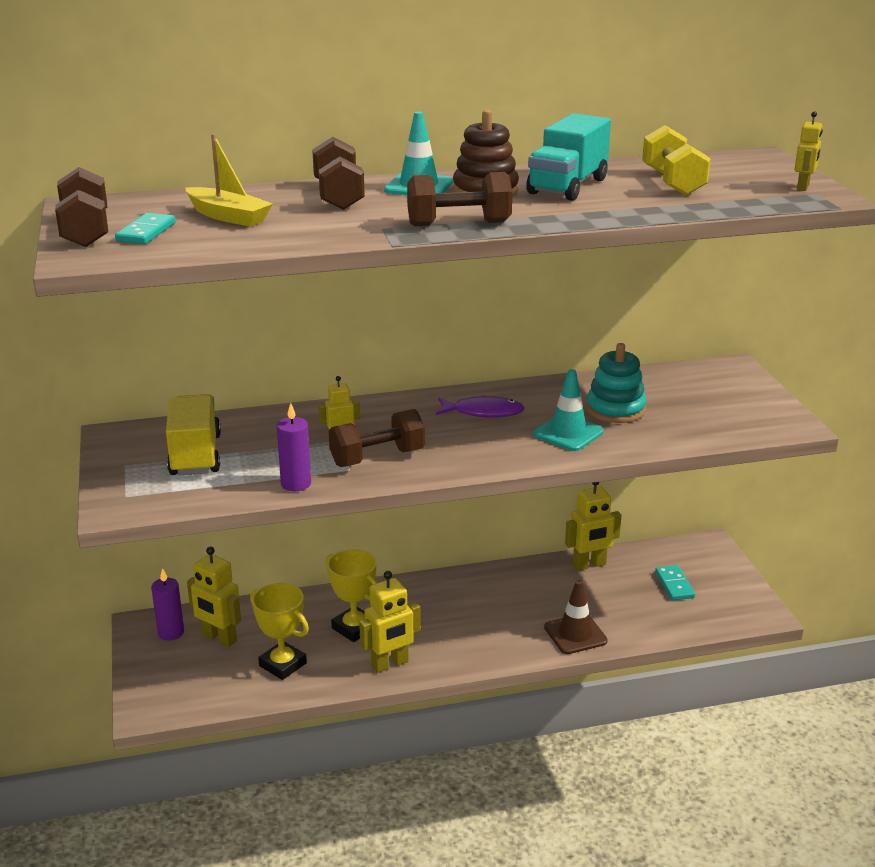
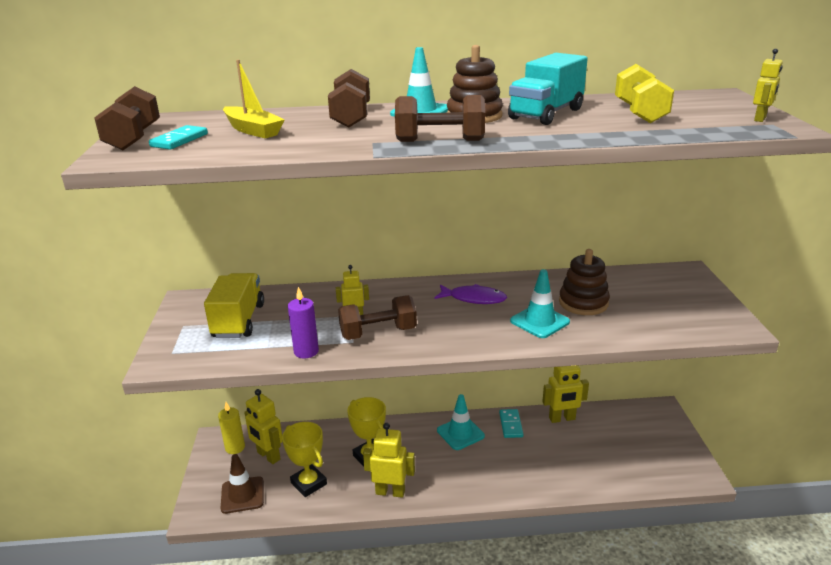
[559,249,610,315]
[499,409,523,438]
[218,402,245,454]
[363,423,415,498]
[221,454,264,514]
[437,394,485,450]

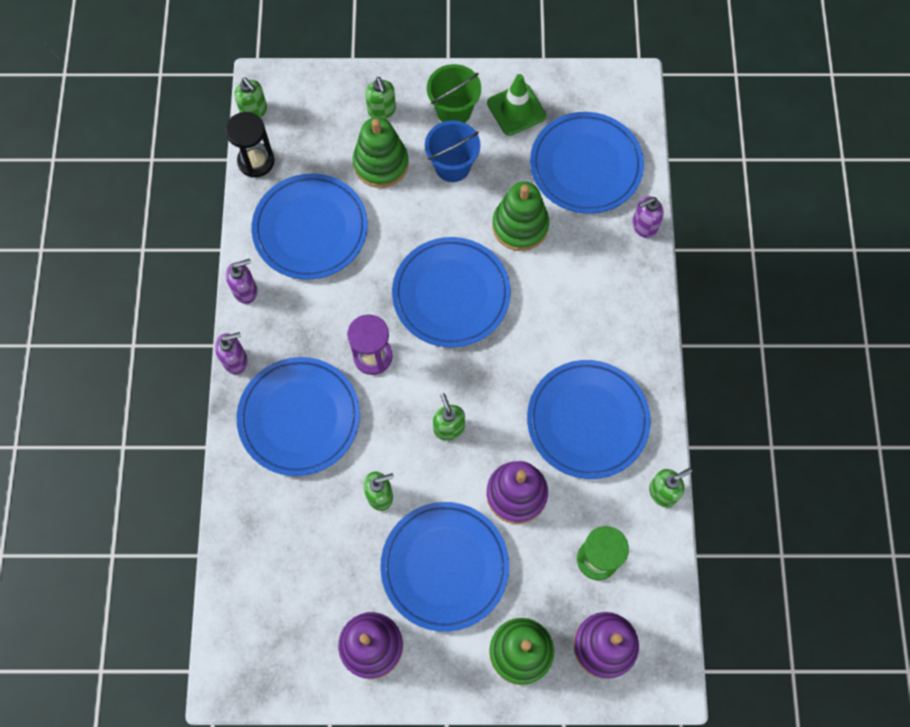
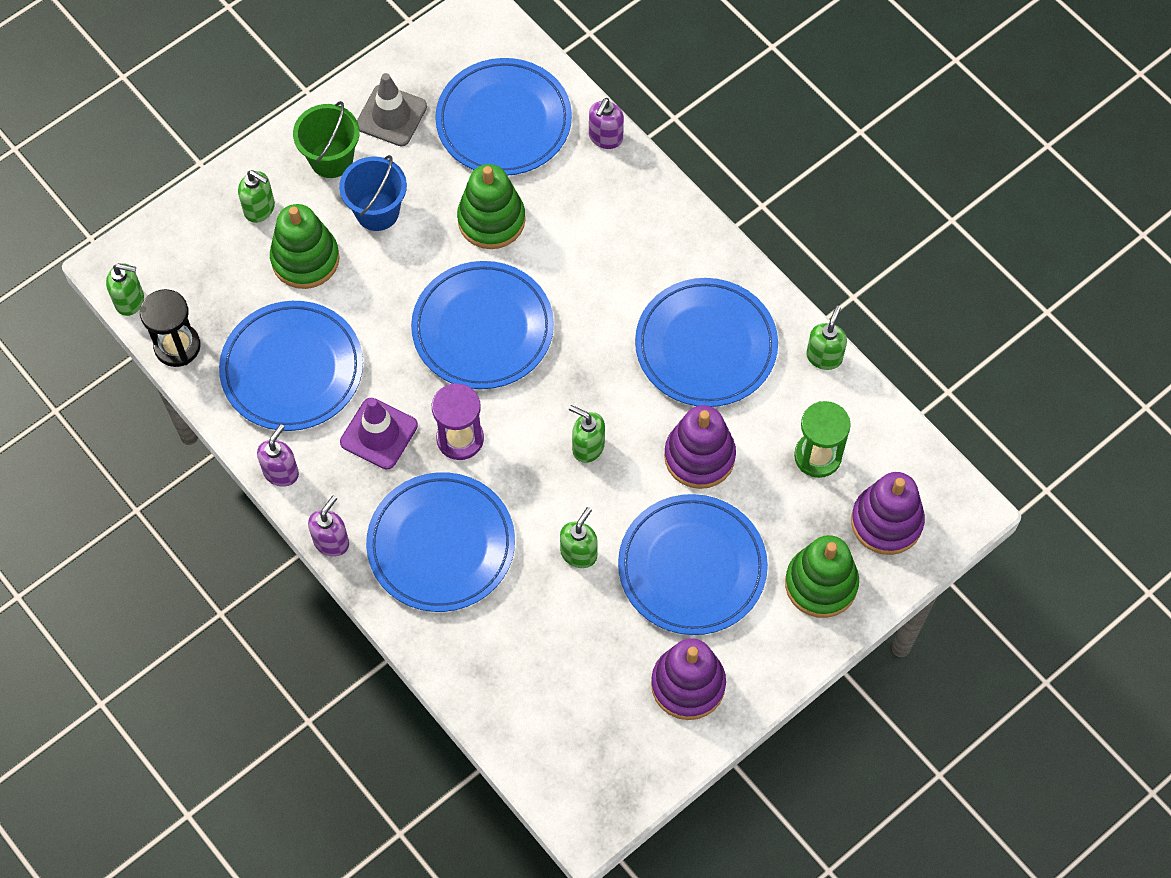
[357,73,427,146]
[340,398,418,469]

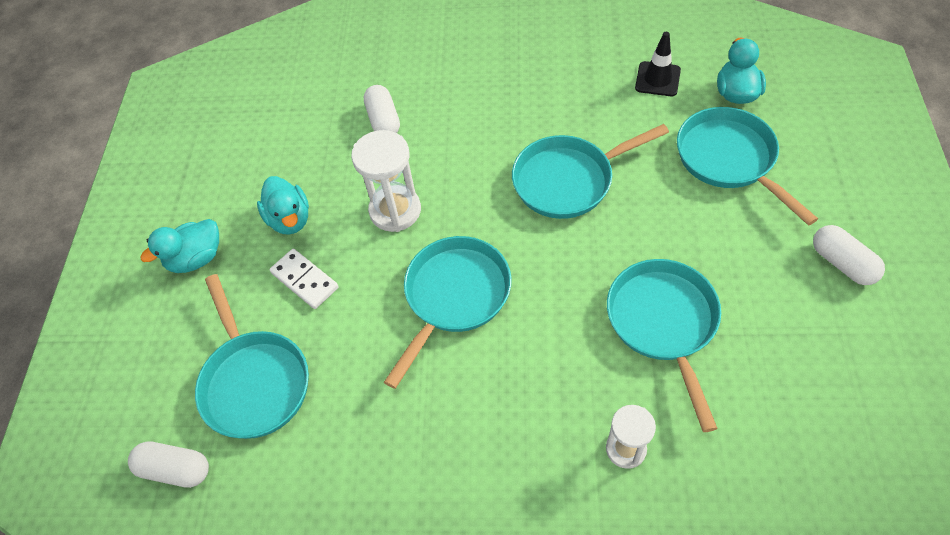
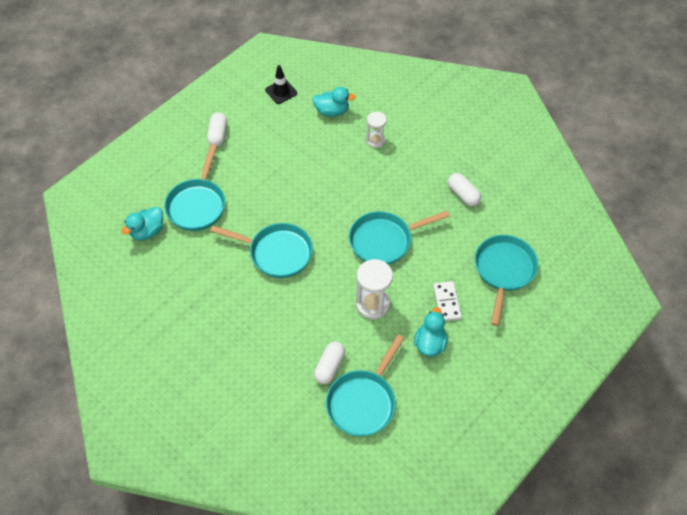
[265,65,297,104]
[313,87,356,117]
[326,335,405,437]
[448,173,481,206]

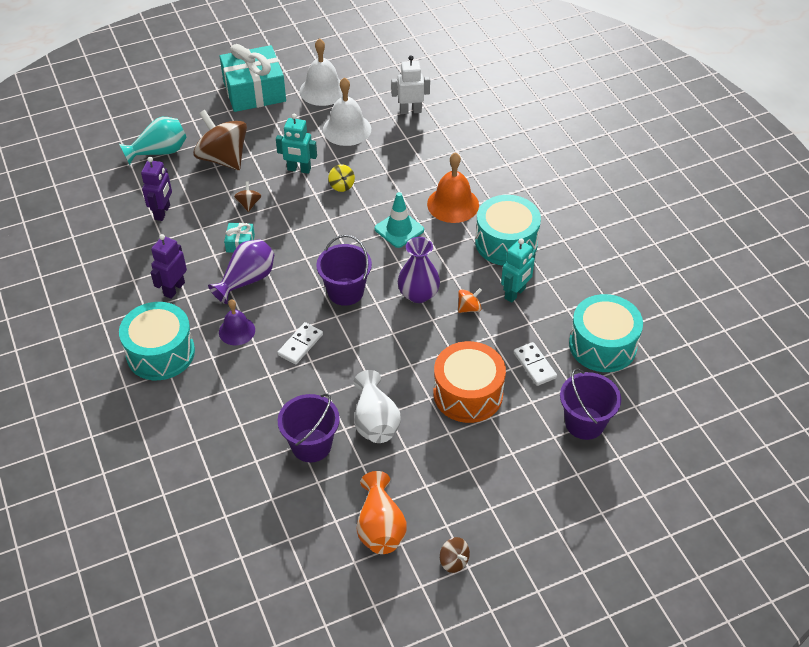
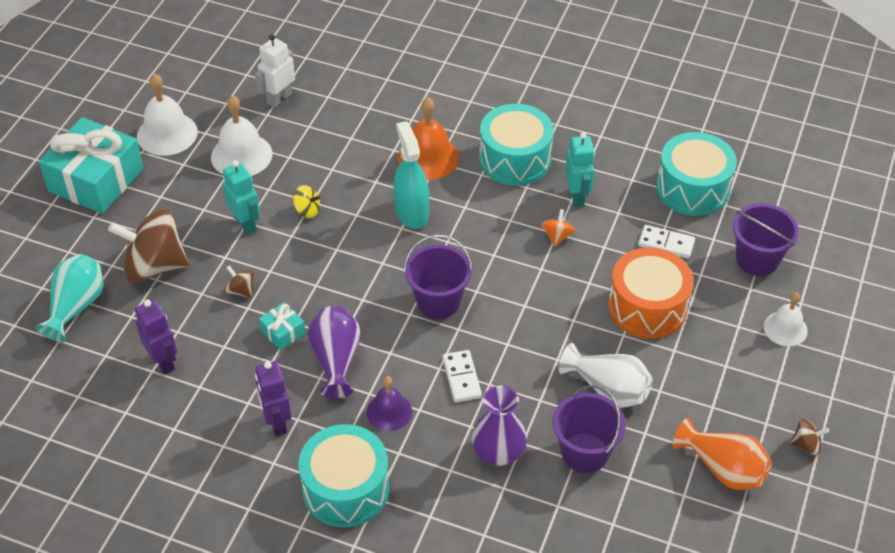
[223,160,260,235]
[394,121,429,229]
[471,386,527,466]
[764,292,808,346]

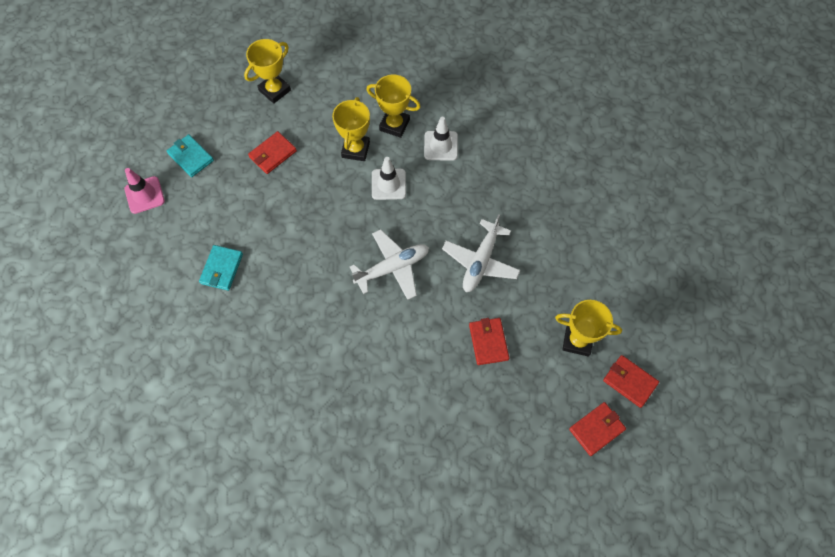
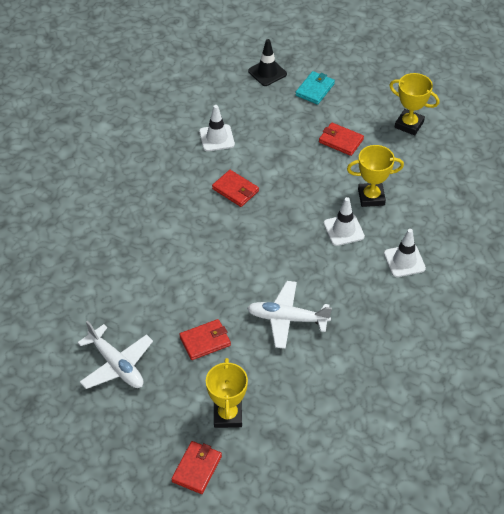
[366,75,421,138] (first image)
[248,39,287,86]
[77,321,153,389]
[199,105,235,151]
[212,170,259,207]

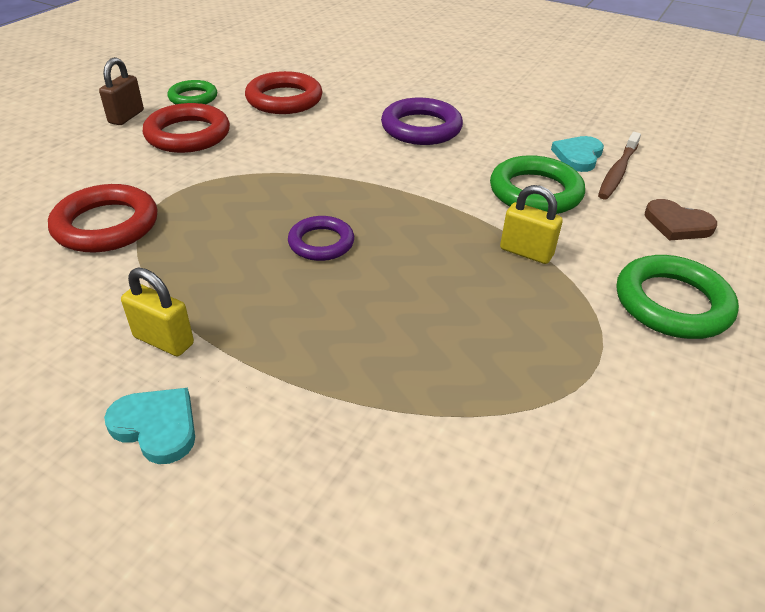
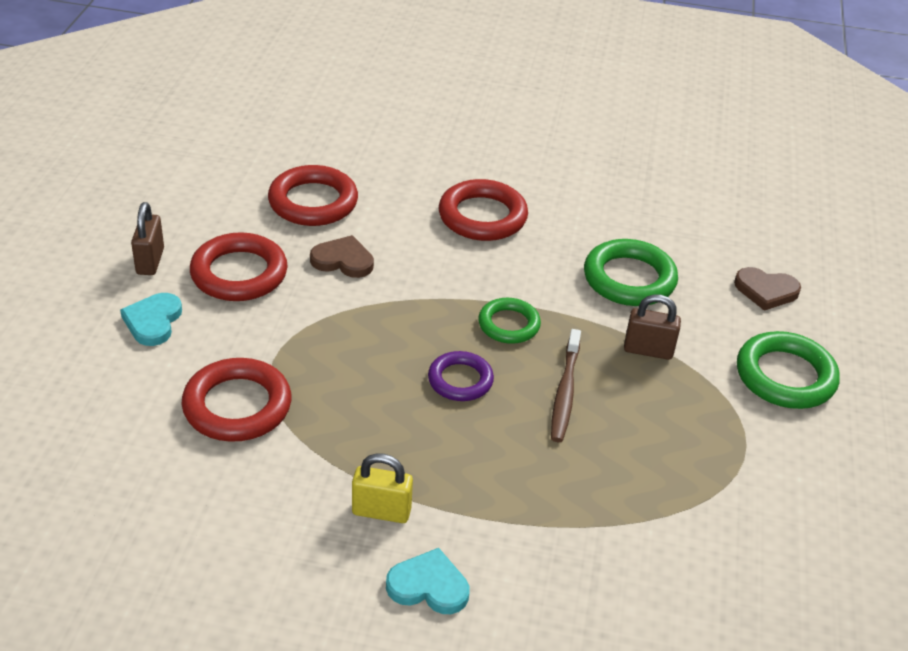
[478,298,541,344]
[439,179,528,241]
[551,329,581,442]
[120,293,182,346]
[624,294,681,360]
[310,235,374,278]

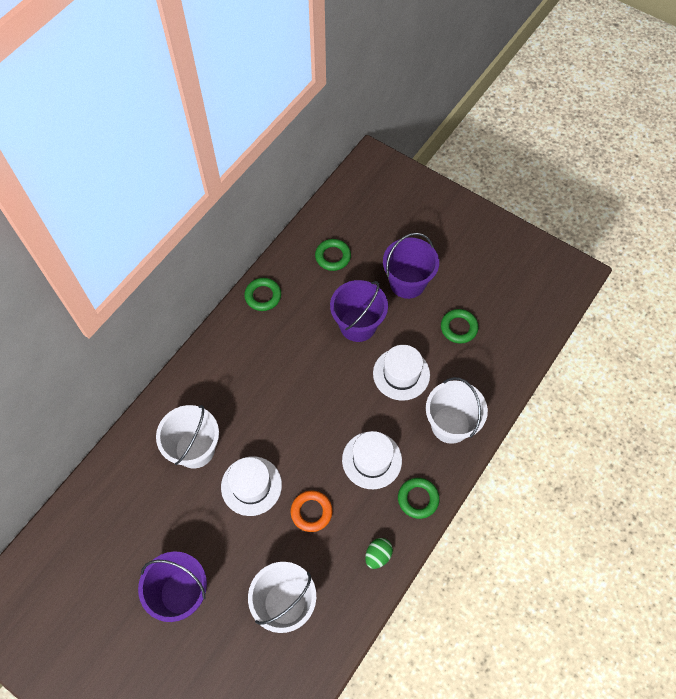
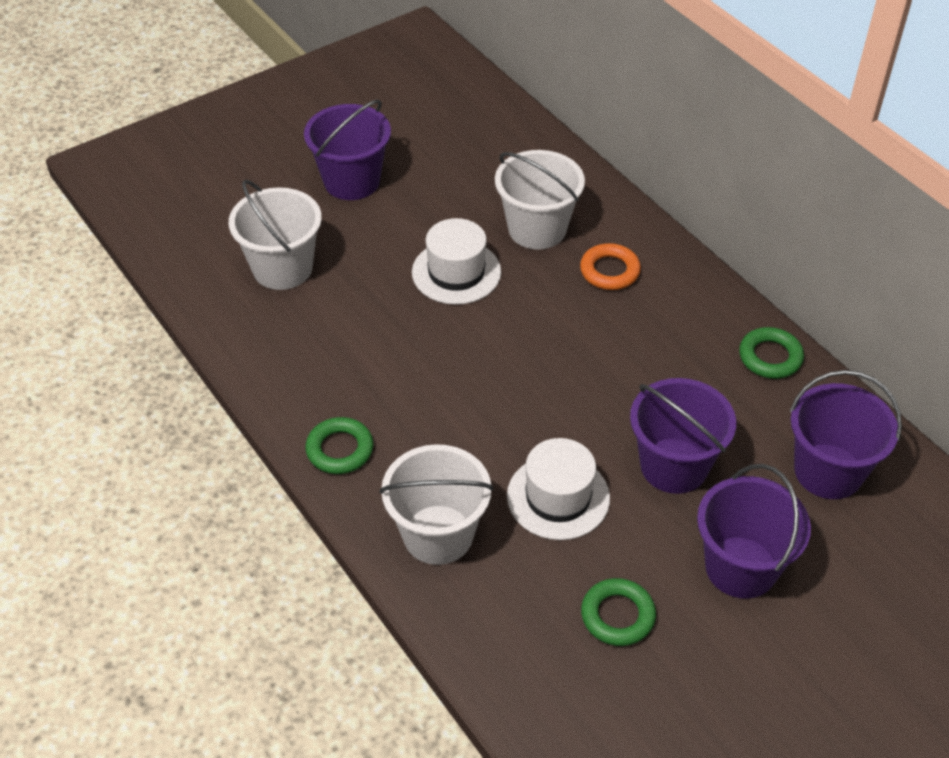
[790,370,902,499]
[342,431,402,489] (first image)
[580,243,641,290]
[365,538,393,569] (first image)

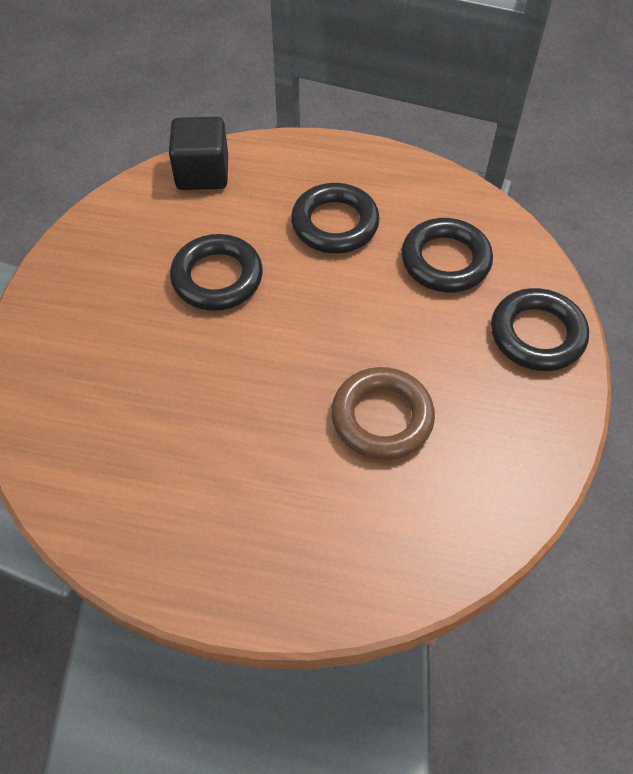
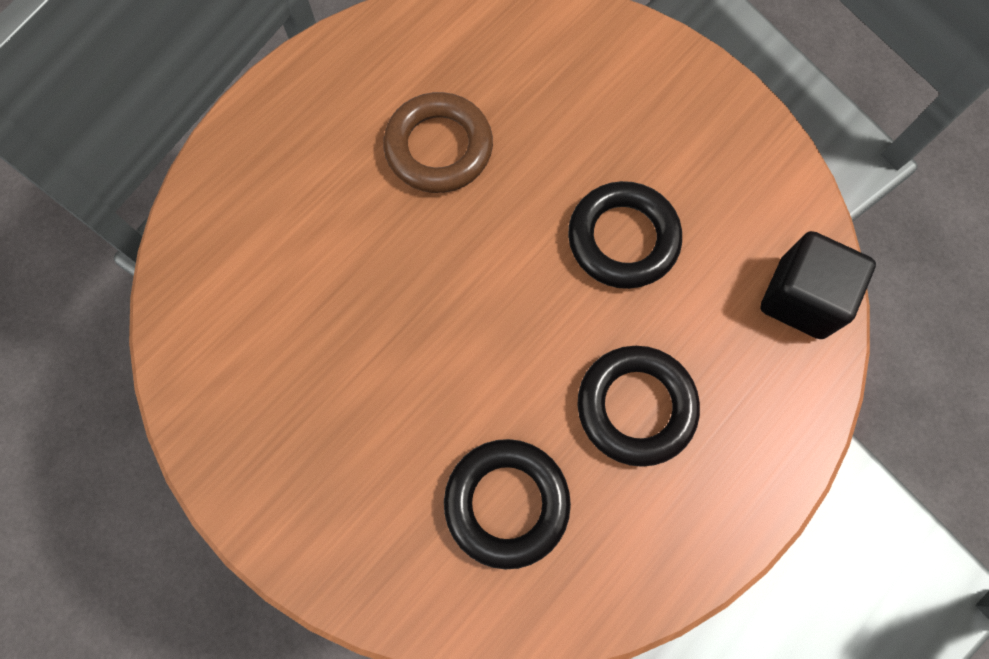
[491,288,589,371] (first image)
[383,92,493,193]

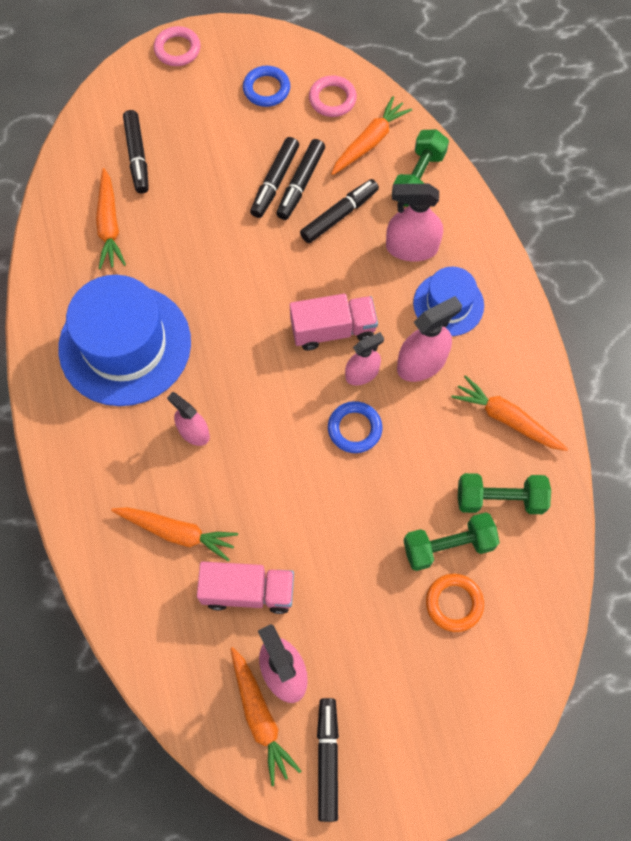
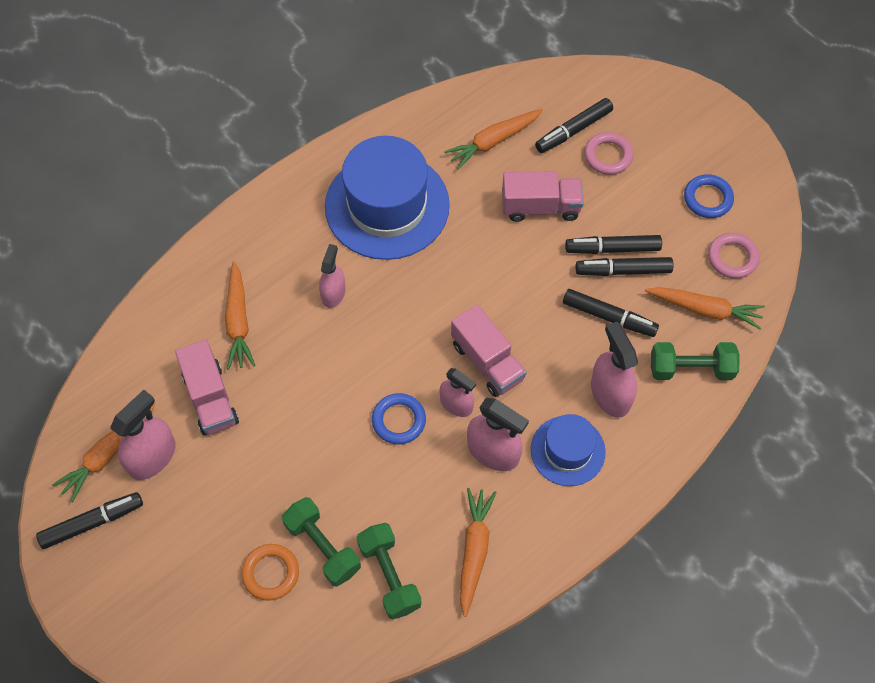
[584,132,633,175]
[502,171,584,222]

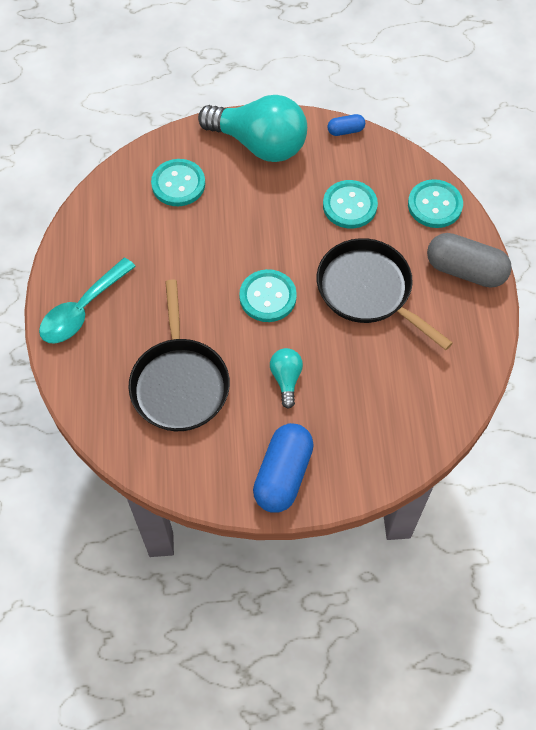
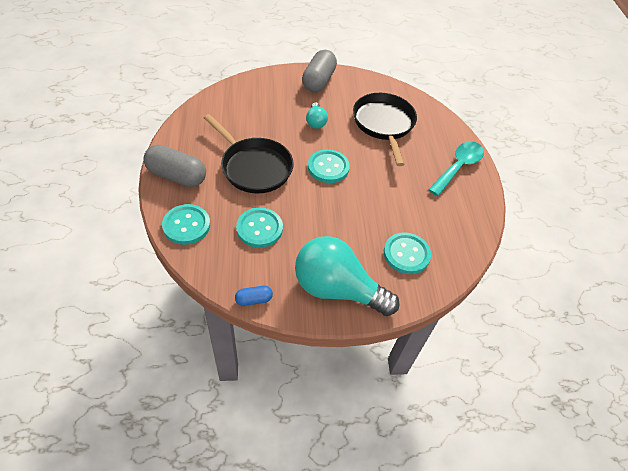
[302,50,337,92]

